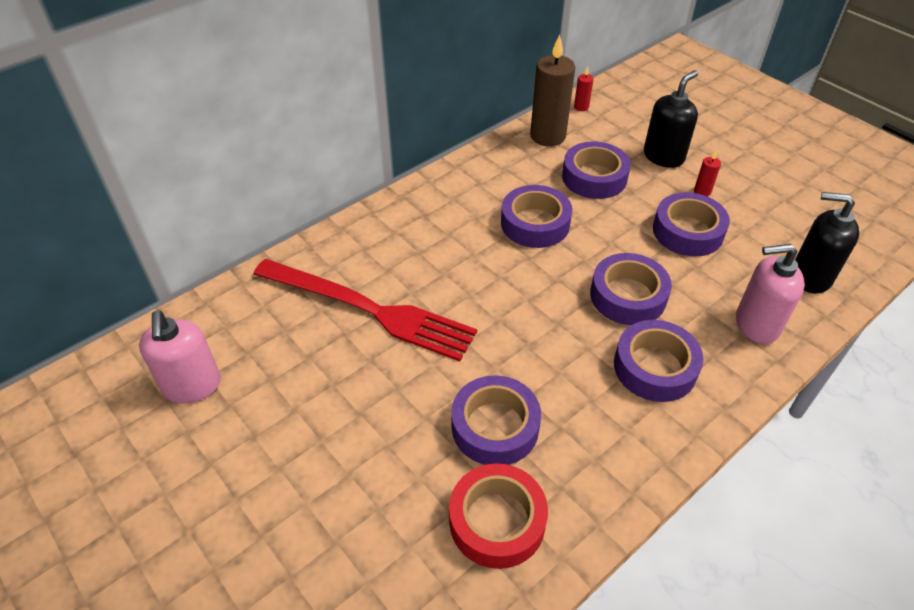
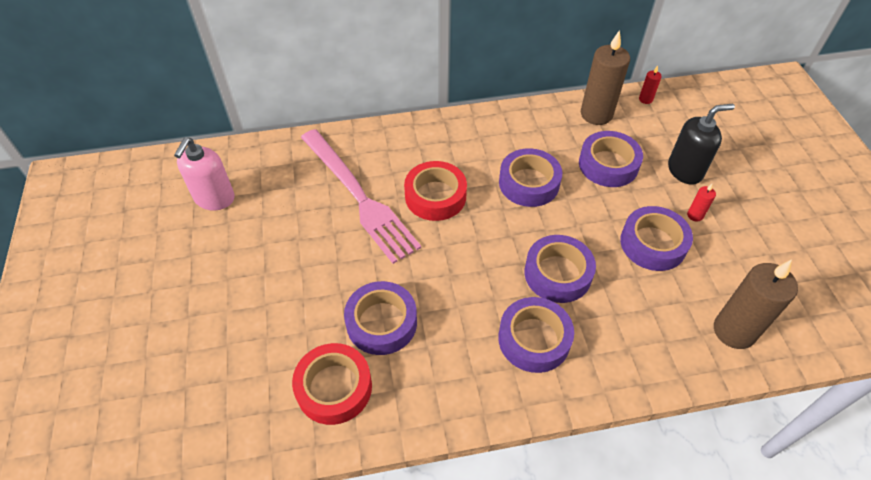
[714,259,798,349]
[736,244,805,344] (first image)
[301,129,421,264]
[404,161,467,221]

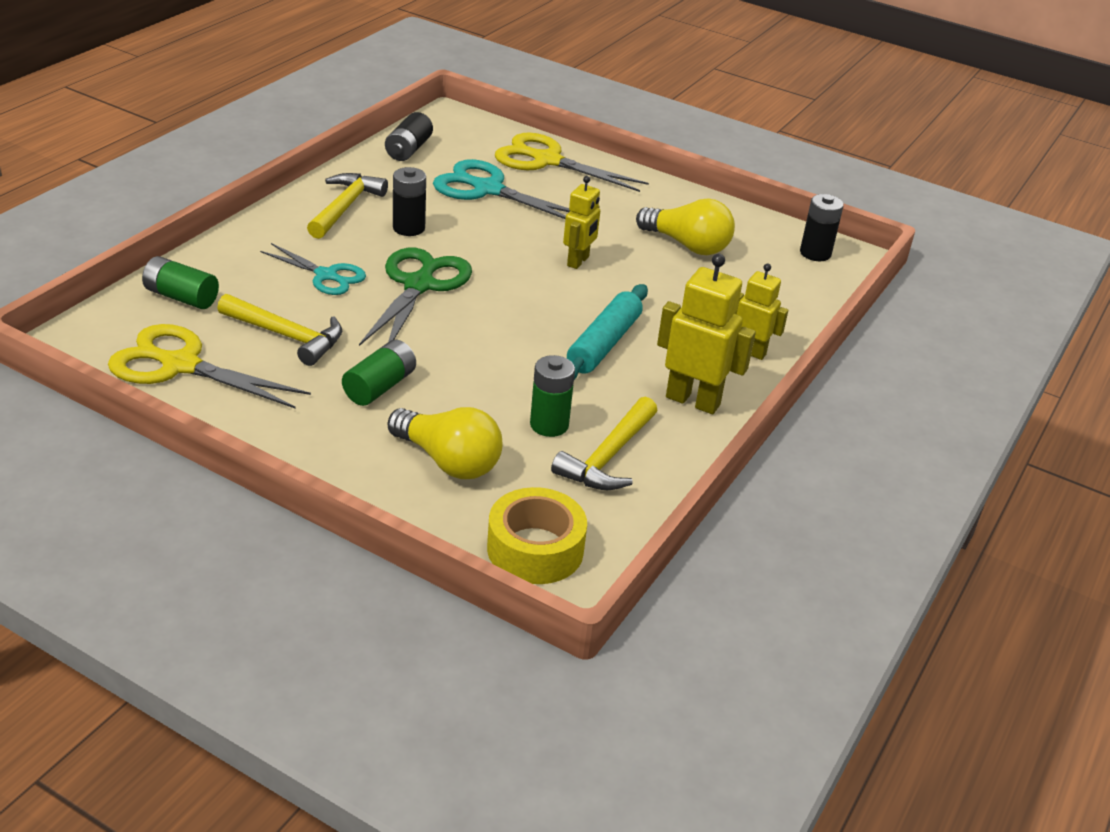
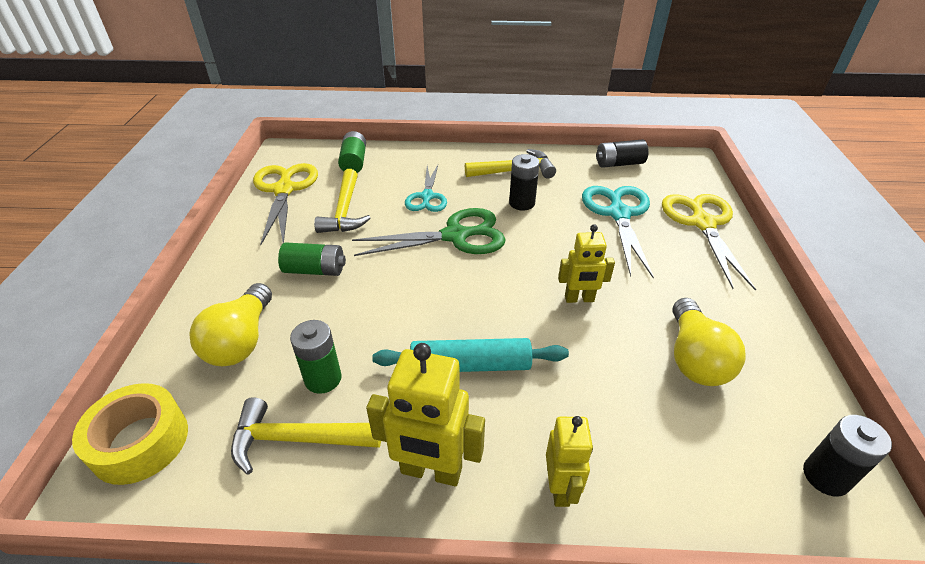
[366,343,485,486]

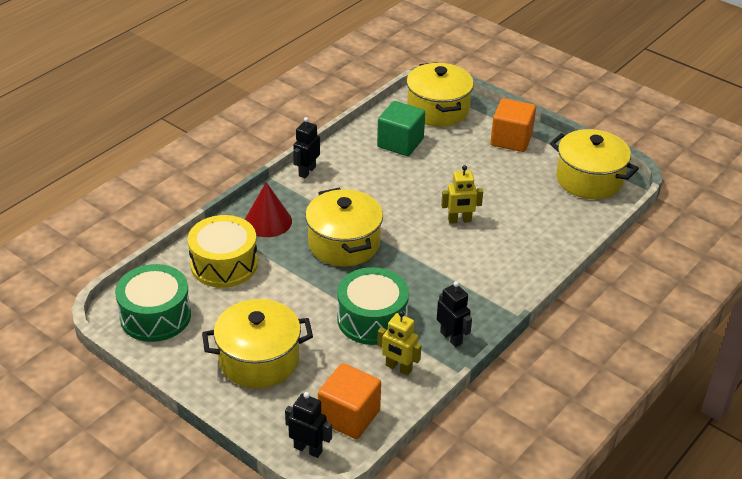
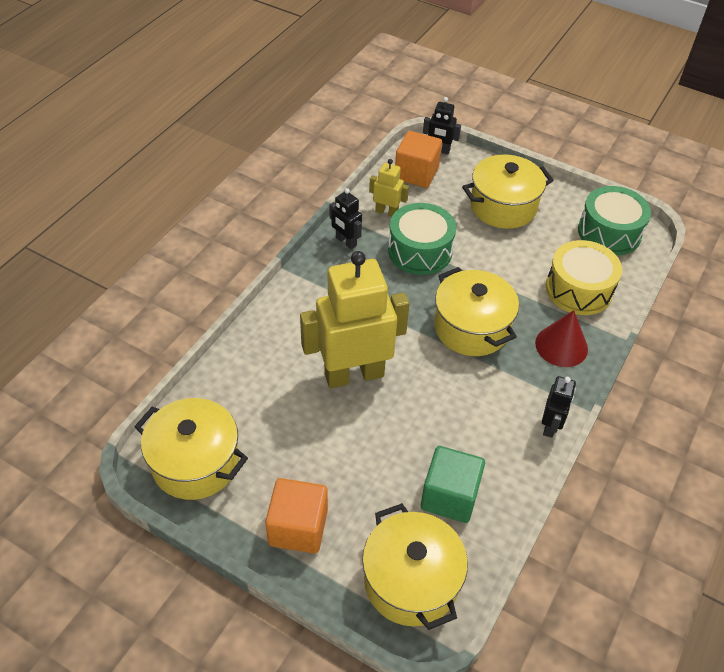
[300,251,410,388]

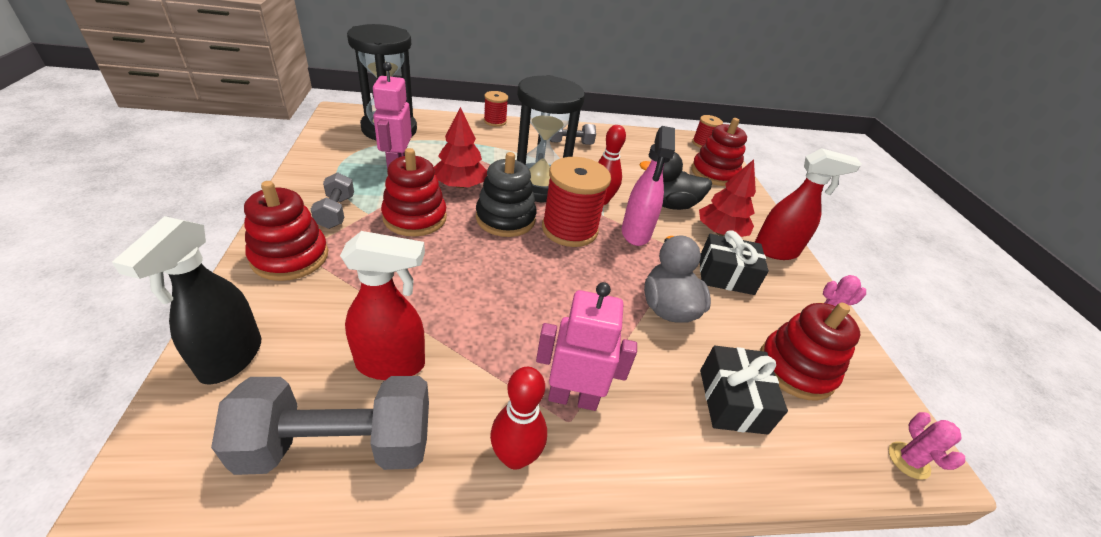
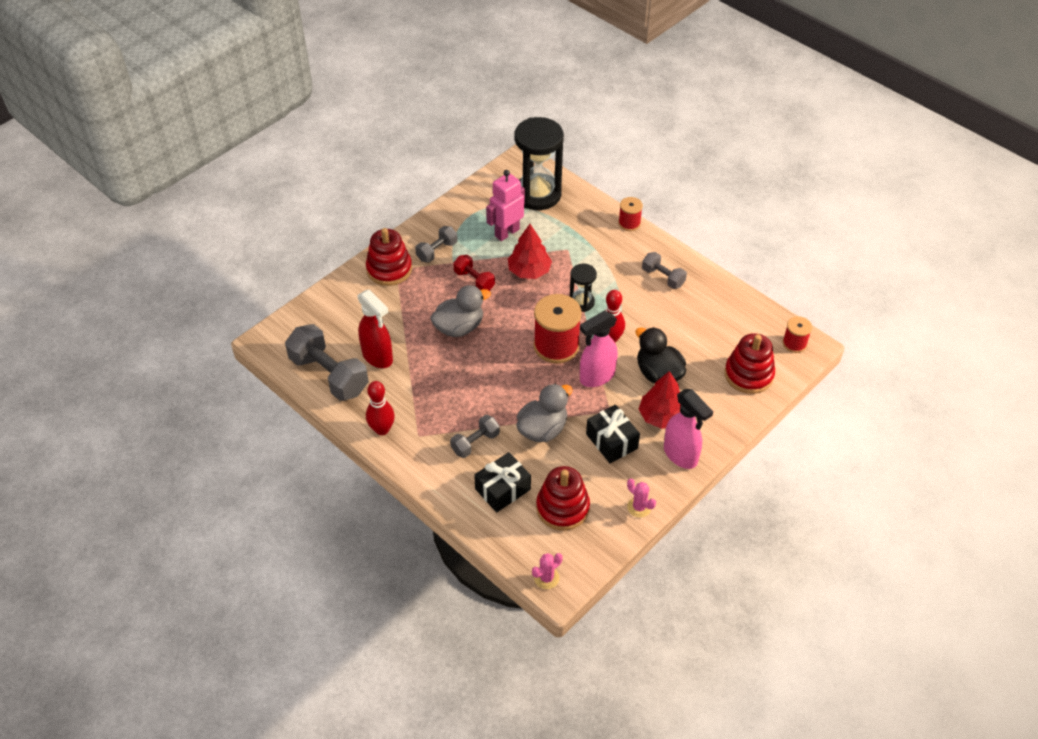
[570,264,597,312]
[453,255,495,291]
[664,389,713,469]
[476,152,537,237] (first image)
[112,216,261,385] (first image)
[536,282,637,411] (first image)
[430,285,491,337]
[450,415,500,458]

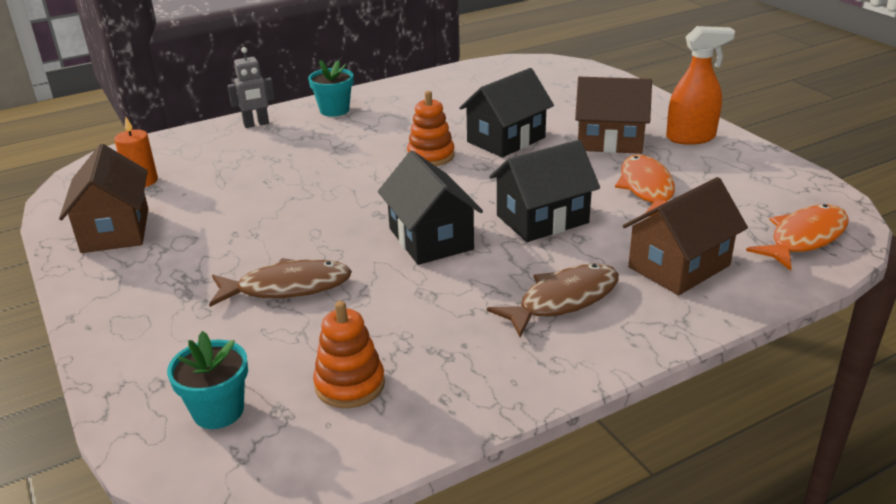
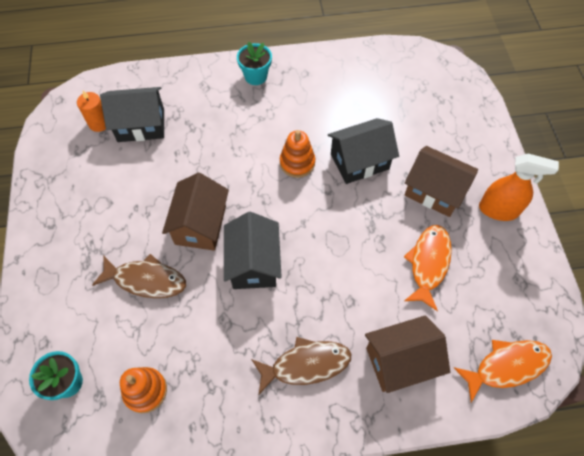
[228,47,275,128] (first image)
[100,87,164,142]
[162,173,229,251]

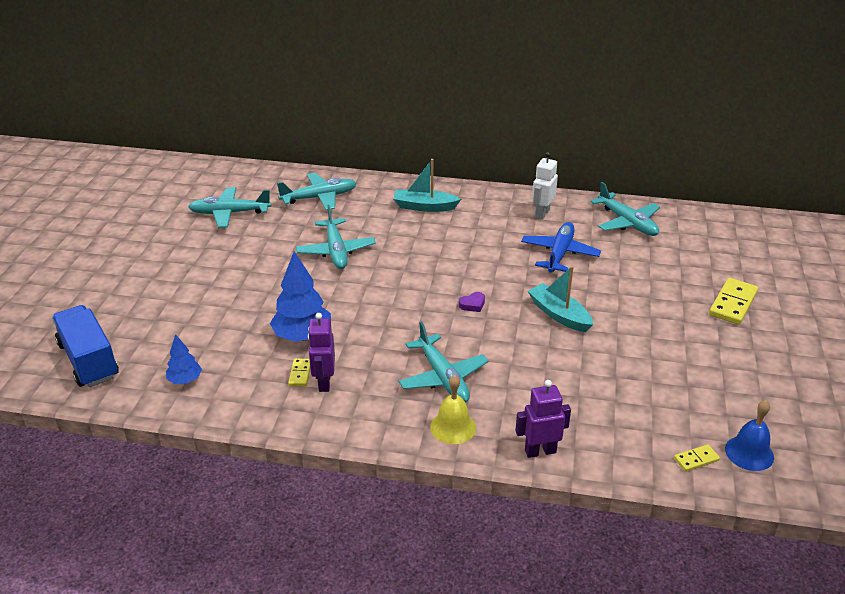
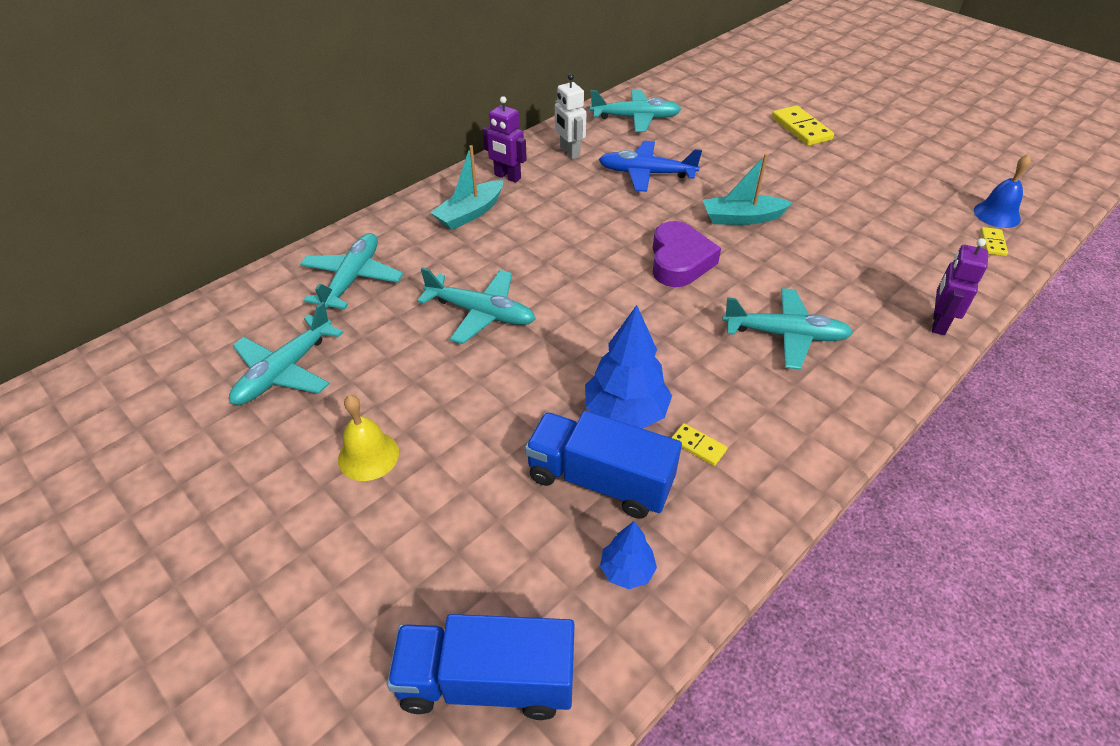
[599,141,702,192]
[653,221,721,287]
[483,96,527,183]
[338,395,399,481]
[525,411,682,519]

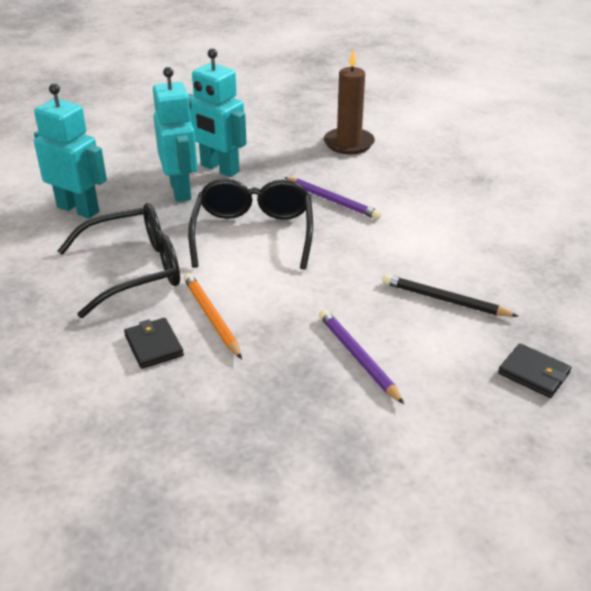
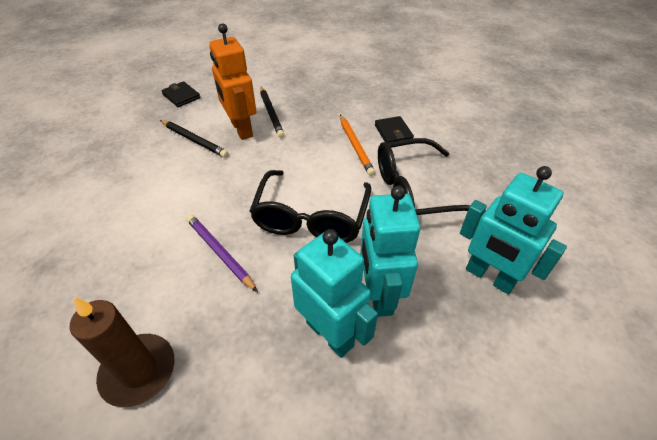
[260,87,285,138]
[209,23,257,140]

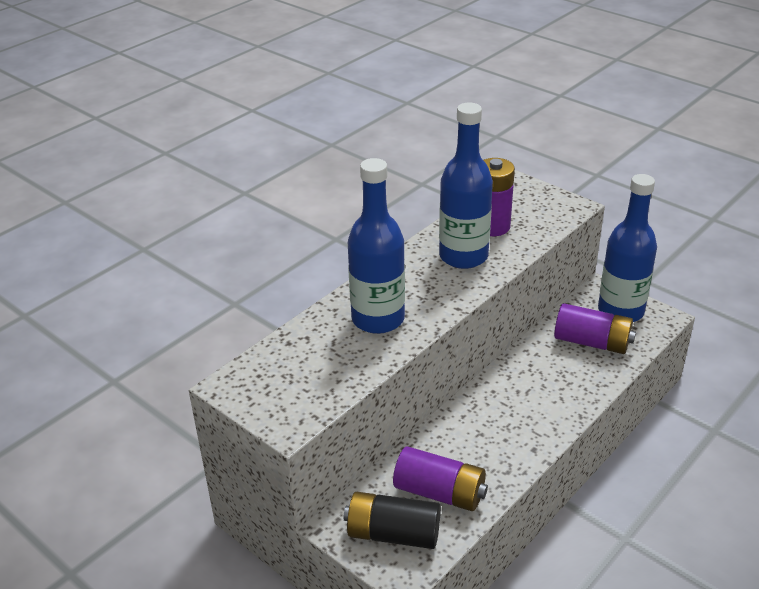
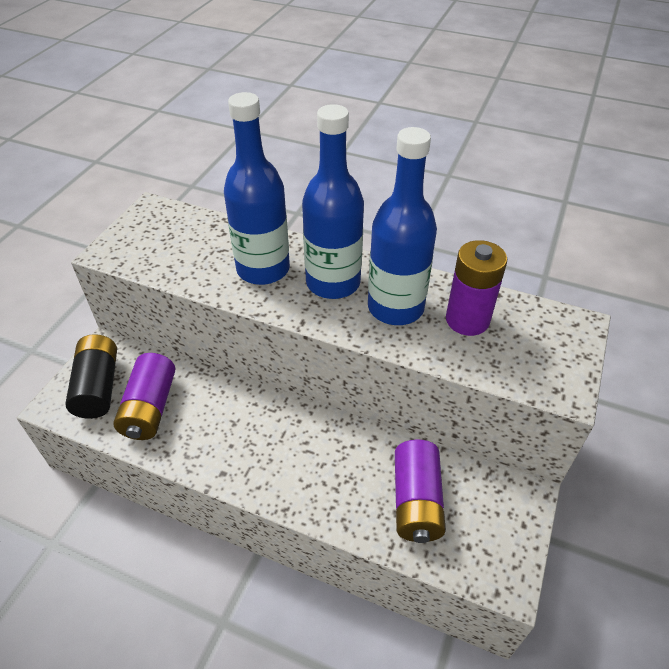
[302,104,364,299]

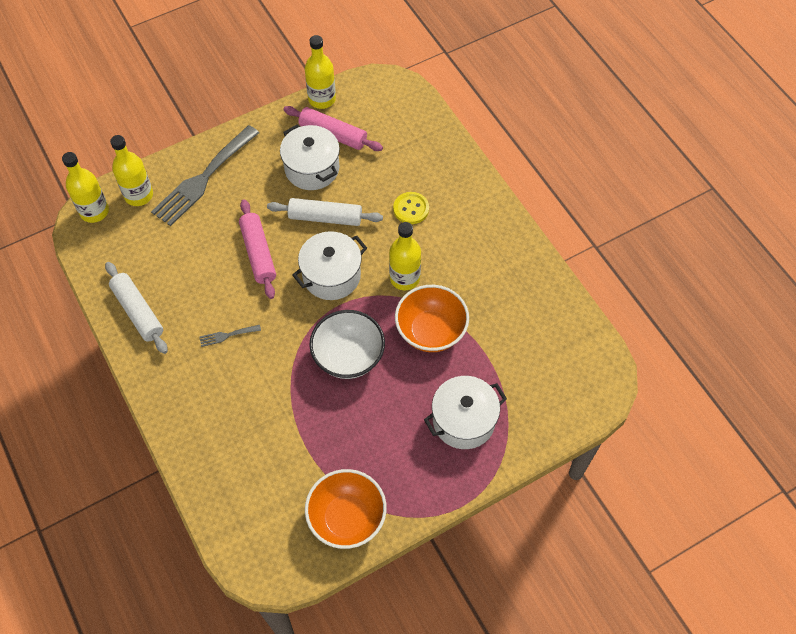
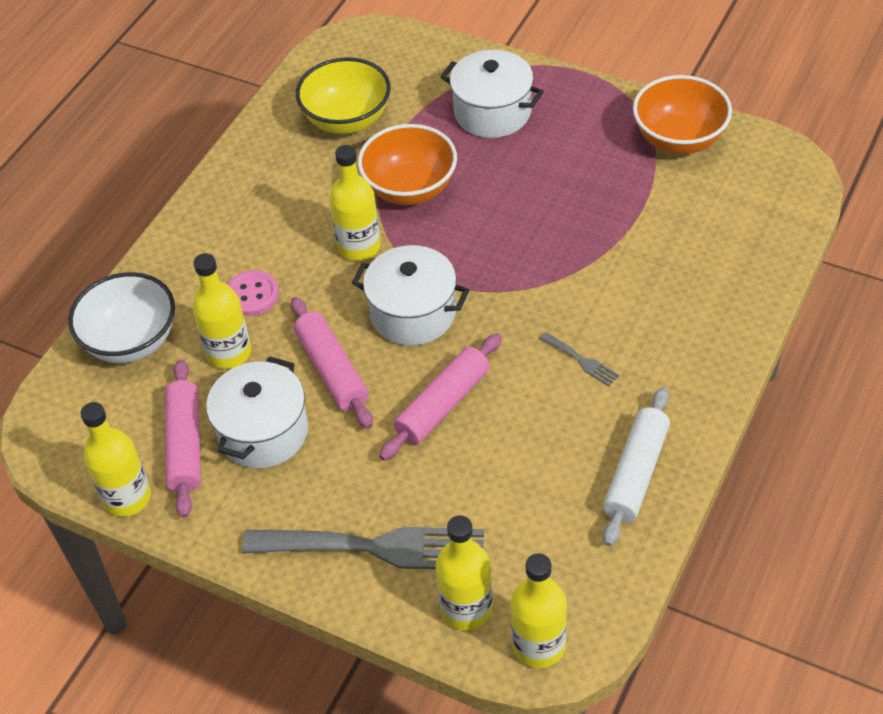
[227,270,279,316]
[291,297,373,429]
[68,272,175,363]
[296,57,391,134]
[192,253,251,369]

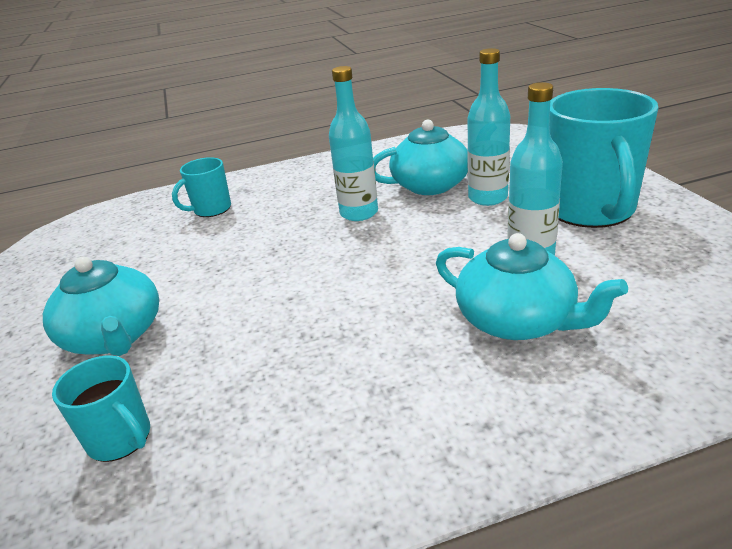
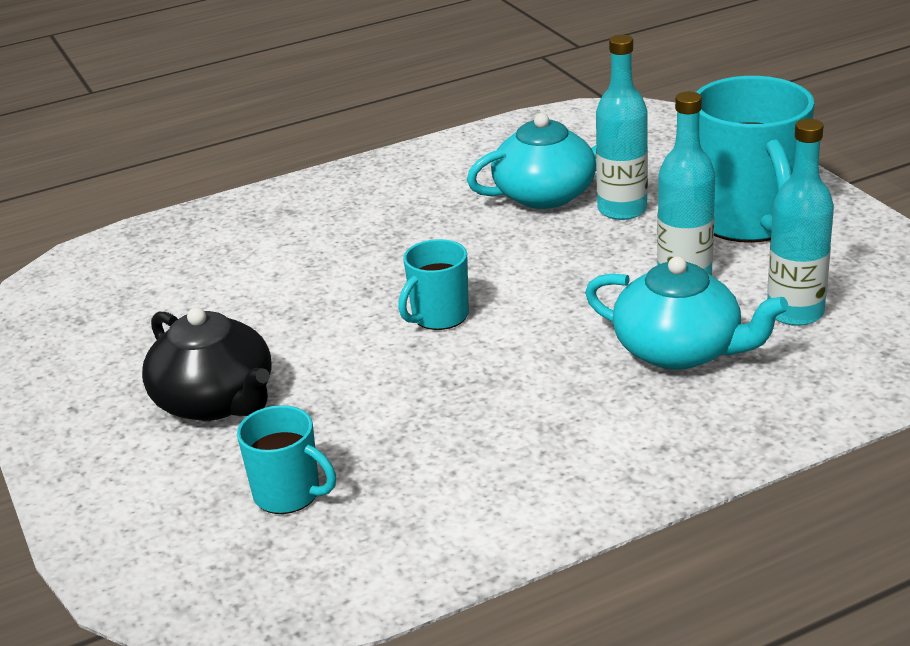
[767,119,834,326]
[398,239,469,330]
[142,307,272,421]

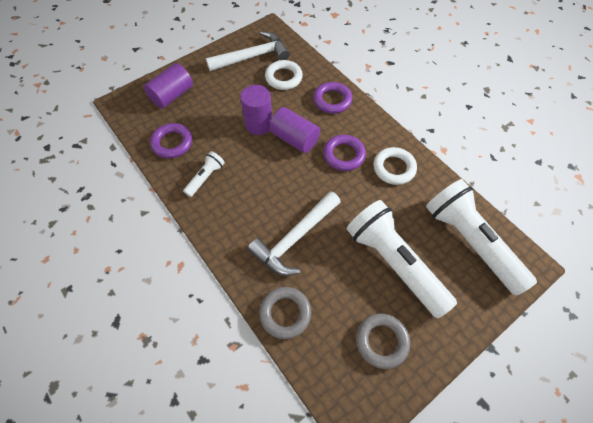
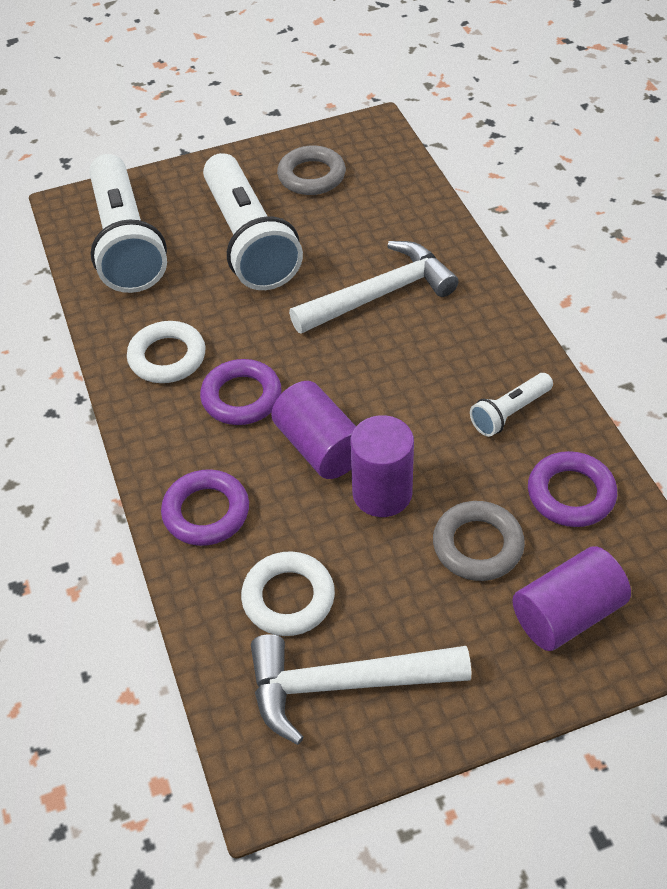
[433,501,525,581]

